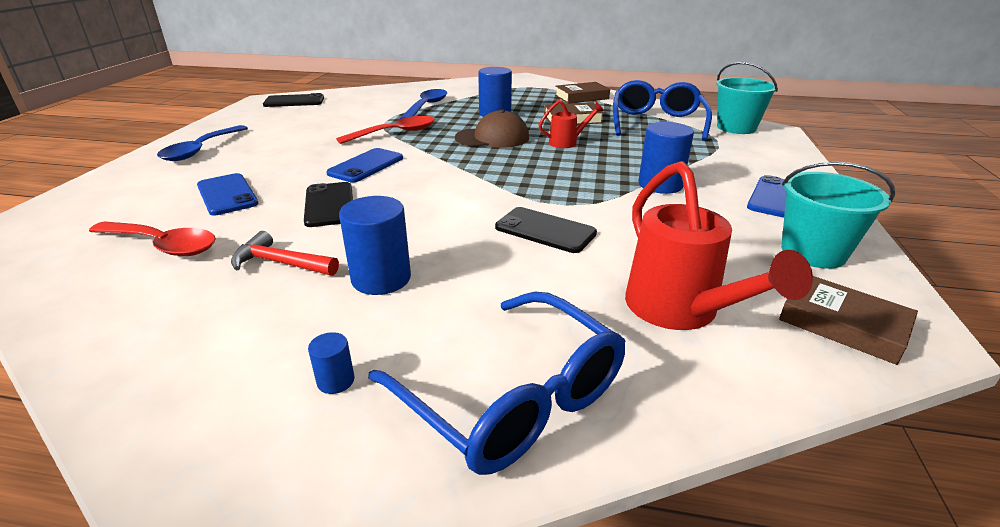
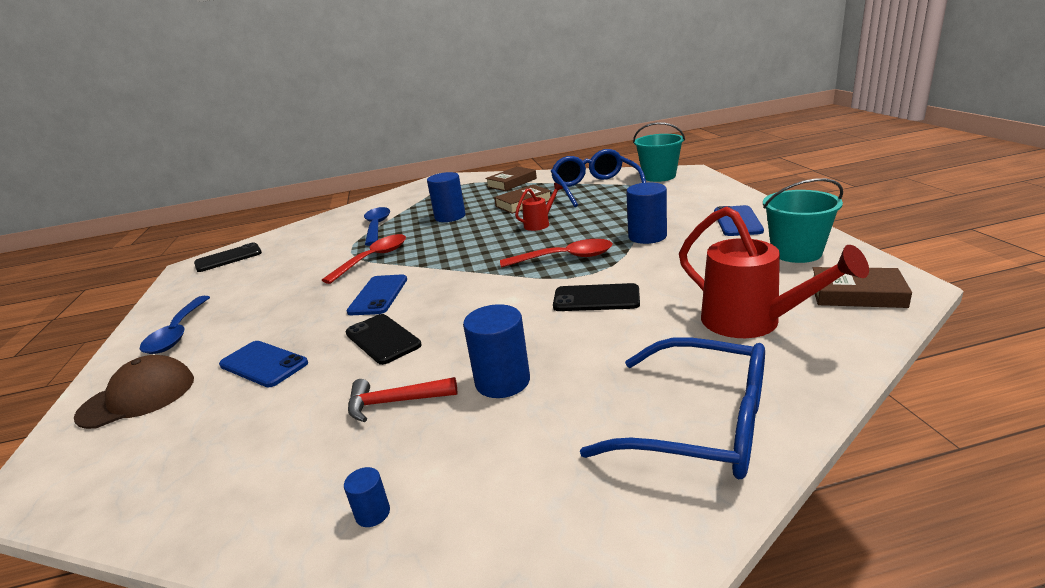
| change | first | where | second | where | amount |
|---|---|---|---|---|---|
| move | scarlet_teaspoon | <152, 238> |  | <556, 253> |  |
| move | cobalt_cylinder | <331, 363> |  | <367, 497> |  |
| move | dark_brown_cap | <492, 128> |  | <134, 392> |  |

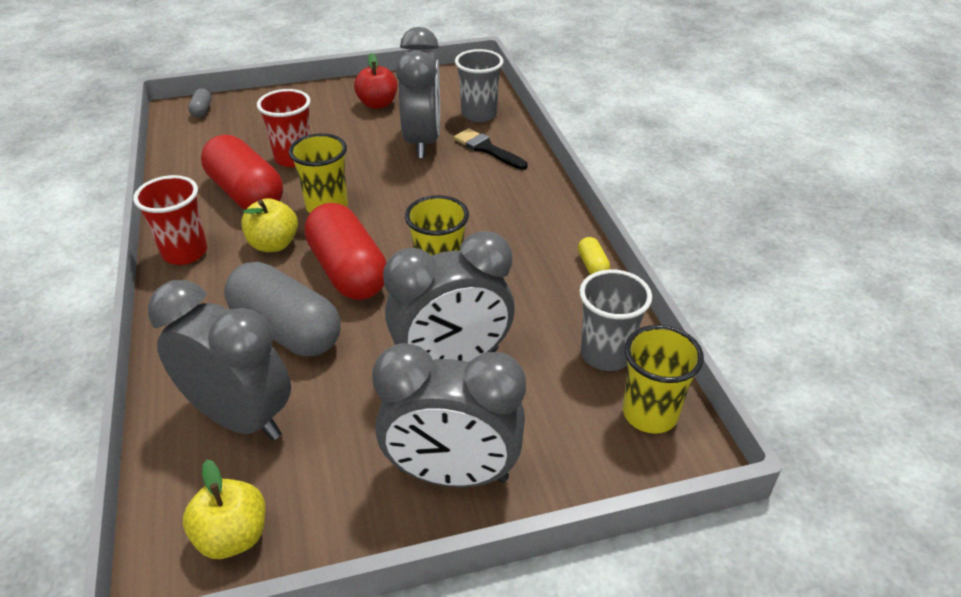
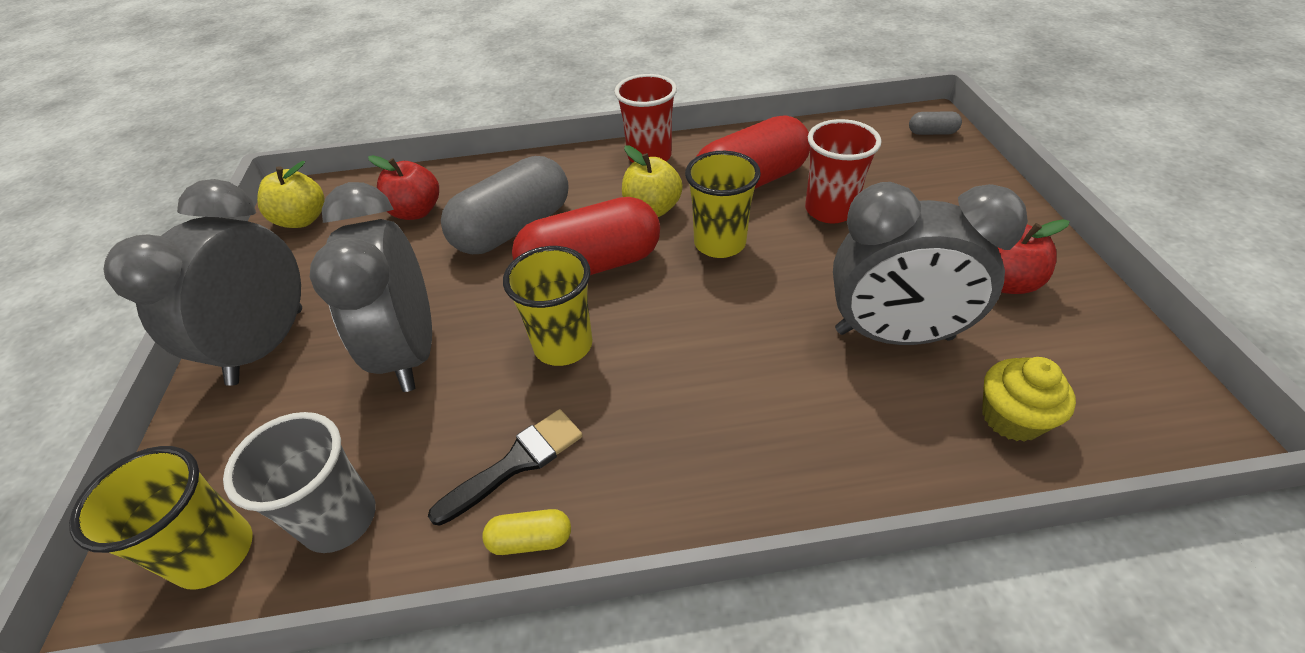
| change | first | where | second | where | amount |
|---|---|---|---|---|---|
| replace | gray_alarm_clock | <219, 360> | scarlet_apple_fruit | <403, 187> |  |
| move | jet-black_paintbrush | <490, 149> |  | <505, 467> |  |
| replace | gray_tumbler | <479, 85> | yellow_fairy_cake | <1029, 399> |  |

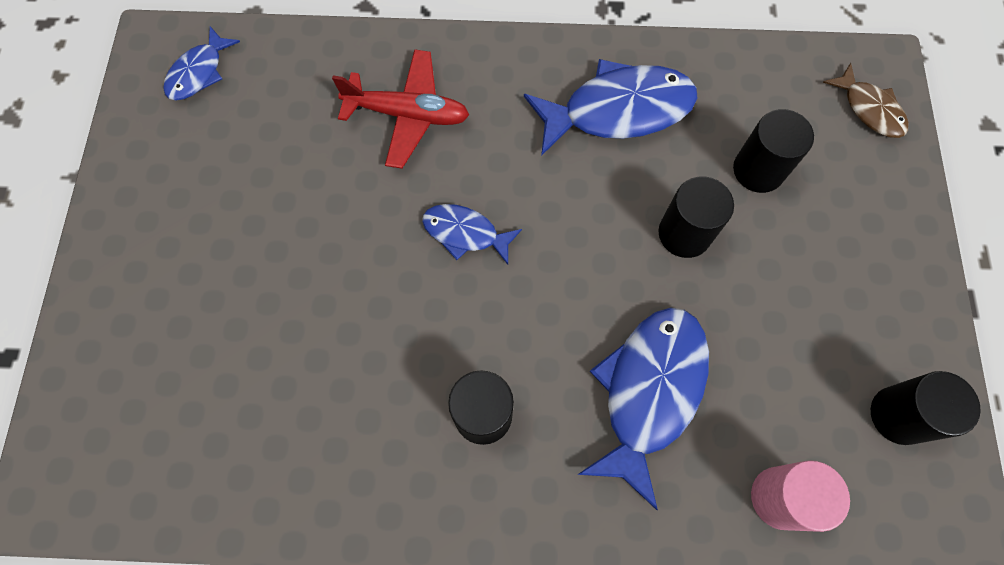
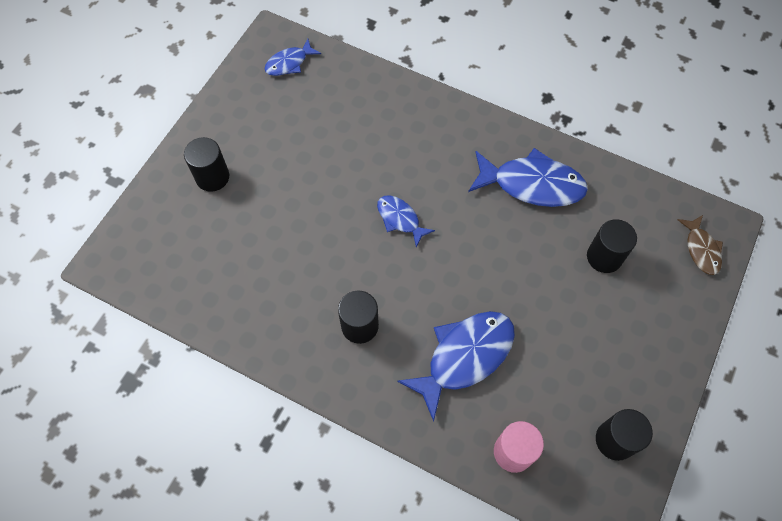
| change | first | where | second | where | amount |
|---|---|---|---|---|---|
| delete | scarlet_plane | <400, 109> |  |  |  |
| move | jet-black_cylinder | <696, 217> |  | <206, 164> |  |

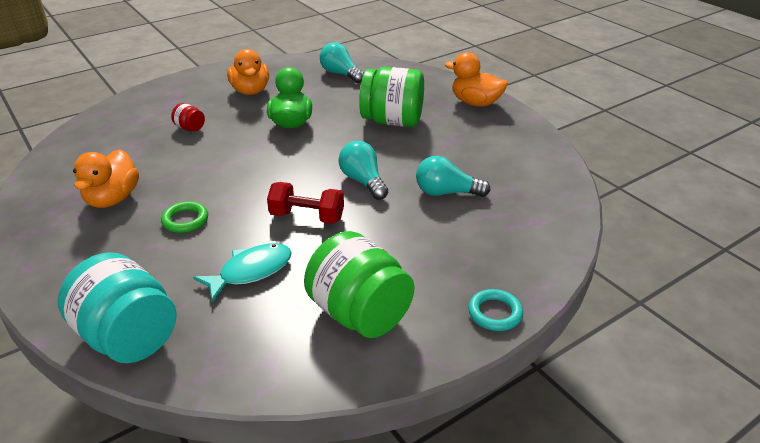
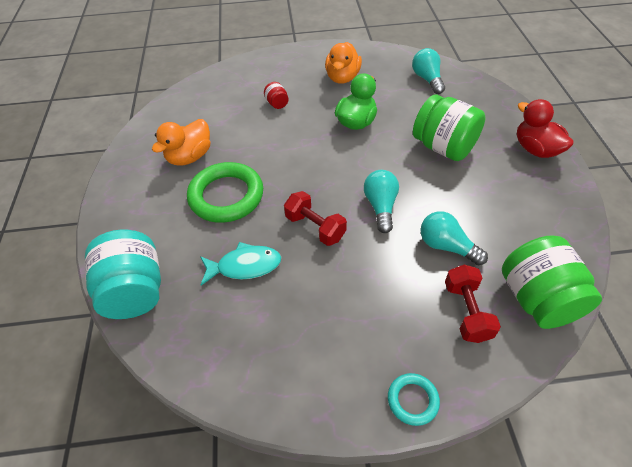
| change | first | where | second | where | amount |
|---|---|---|---|---|---|
| resize | green_ring | <184, 217> |  | <225, 192> | x2.03 |
| move | green_jam_jar | <359, 284> |  | <552, 282> |  |
| recolor | orange-coloured_duck | <476, 79> | scarlet_duck | <545, 128> |  |
| insert |  |  | scarlet_dumbbell | <473, 304> |  |

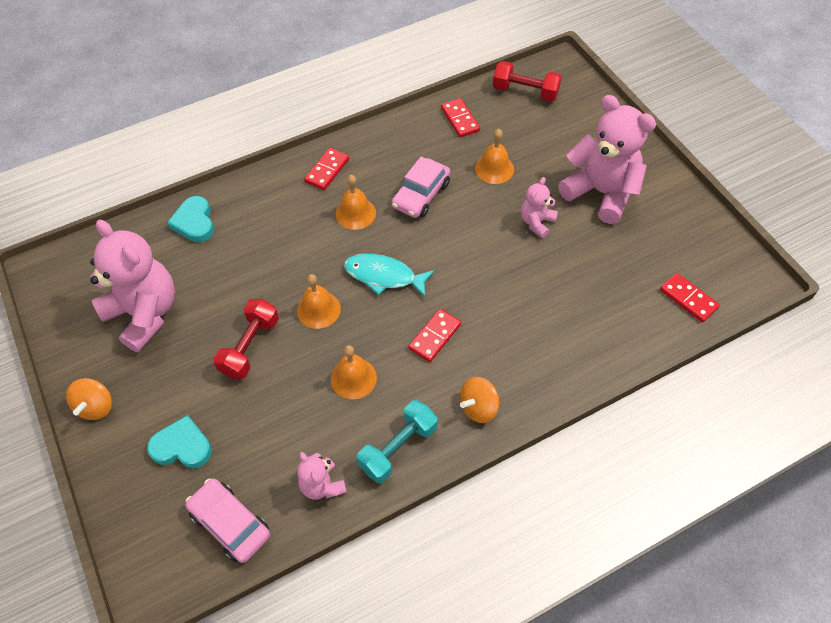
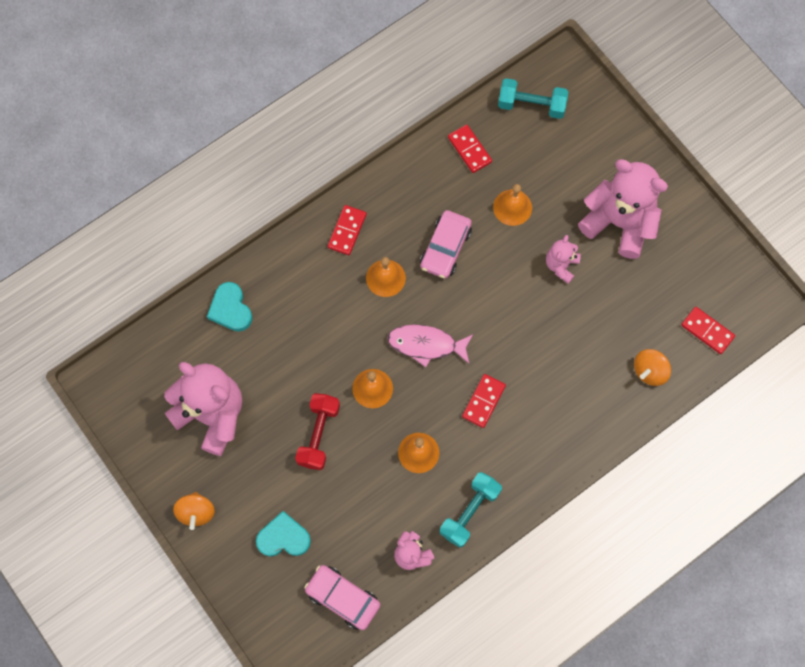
| change | first | where | second | where | amount |
|---|---|---|---|---|---|
| recolor | turquoise_fish | <389, 276> | rose-pink_fish | <430, 345> |  |
| move | orange-coloured_whirligig | <479, 400> |  | <652, 367> |  |
| recolor | scarlet_dumbbell | <527, 81> | turquoise_dumbbell | <533, 98> |  |

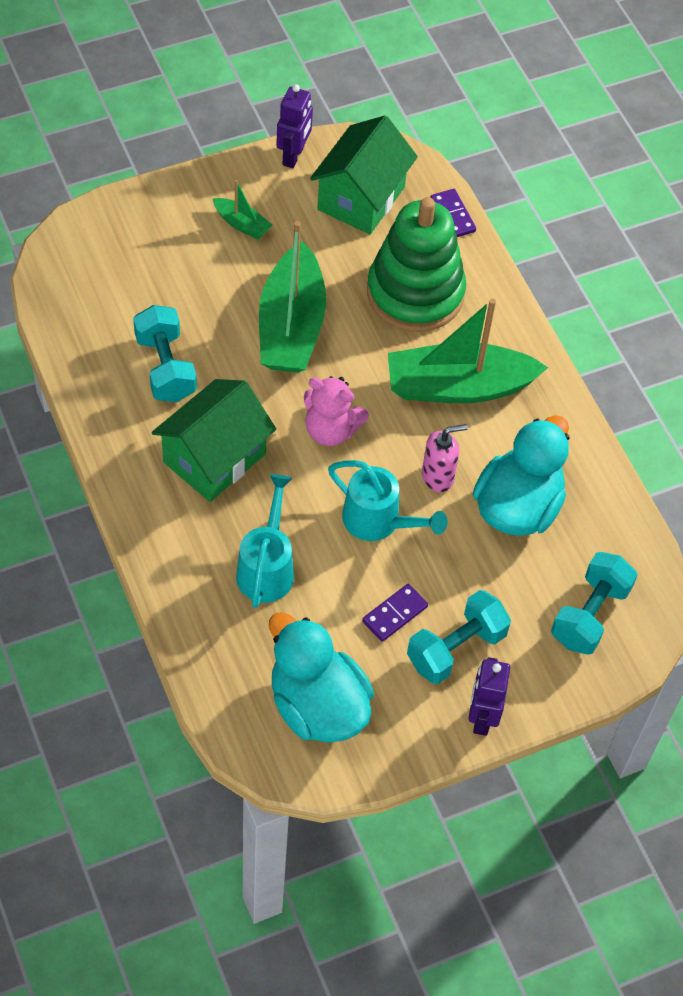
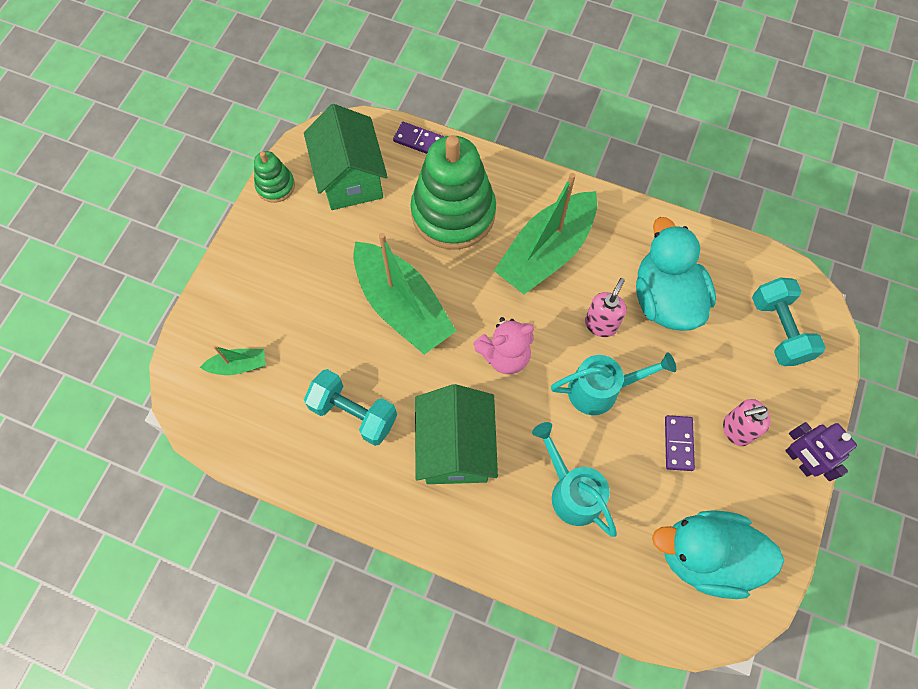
| change | first | where | second | where | amount |
|---|---|---|---|---|---|
| move | green_boat | <242, 209> |  | <232, 360> |  |
| replace | royal_purple_robot_figure | <294, 126> | green_stacking_toy | <274, 177> |  |
| replace | turquoise_dumbbell | <459, 637> | rose-pink_soap_pump | <747, 422> |  |

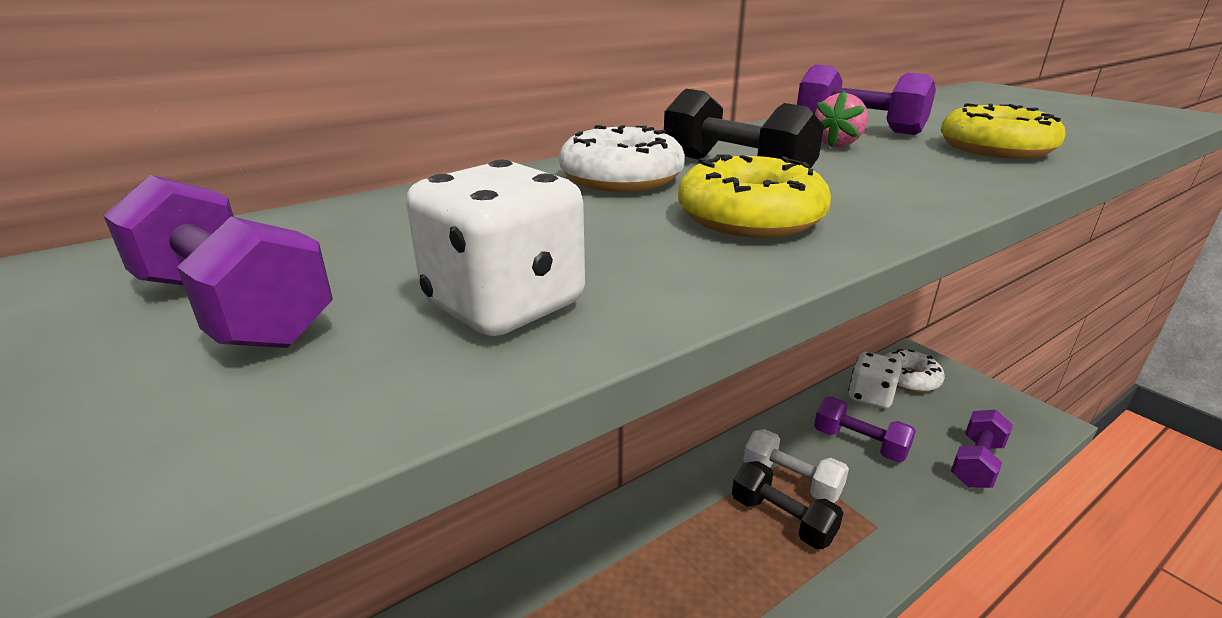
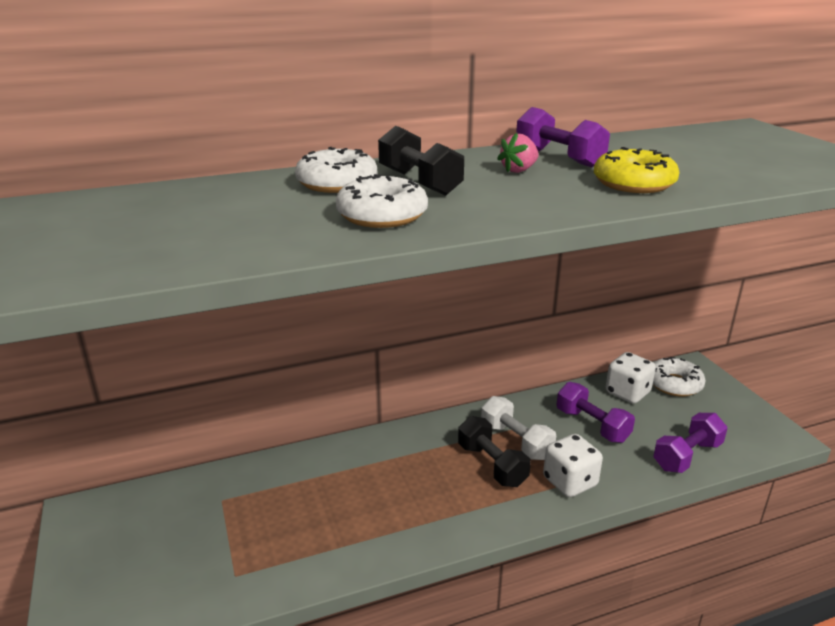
| change | first | where | second | where | amount |
|---|---|---|---|---|---|
| delete | royal_purple_dumbbell | <218, 261> |  |  |  |
| move | white_dice | <495, 247> |  | <573, 465> |  |
| recolor | yellow_glazed_donut | <754, 196> | white_glazed_donut | <382, 201> |  |

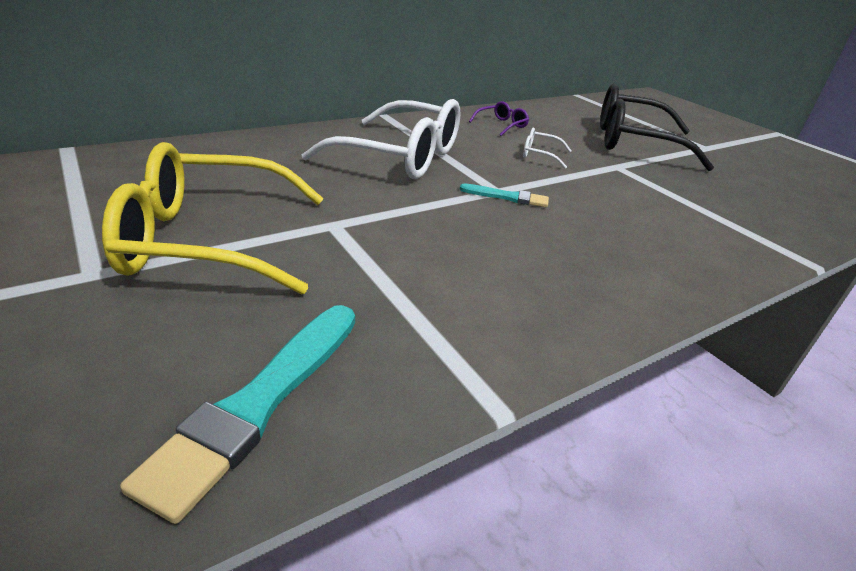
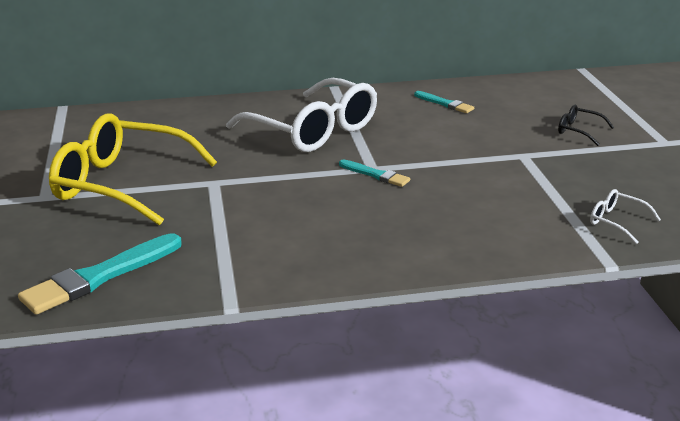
| change | first | where | second | where | amount |
|---|---|---|---|---|---|
| replace | royal_purple_spectacles | <499, 118> | turquoise_paintbrush | <444, 102> |  |
| move | white_spectacles | <547, 148> |  | <625, 216> |  |
| resize | jet-black_spectacles | <657, 127> |  | <586, 125> | x0.41 |

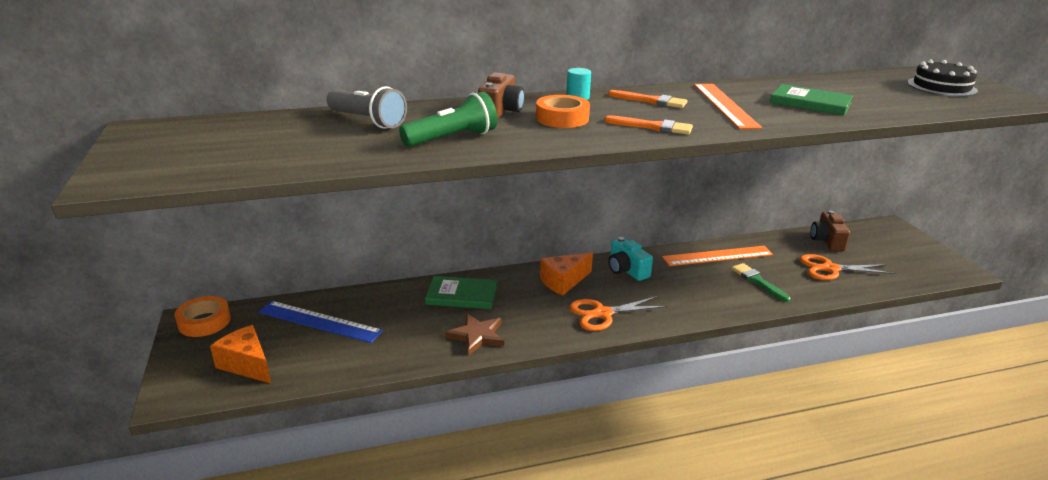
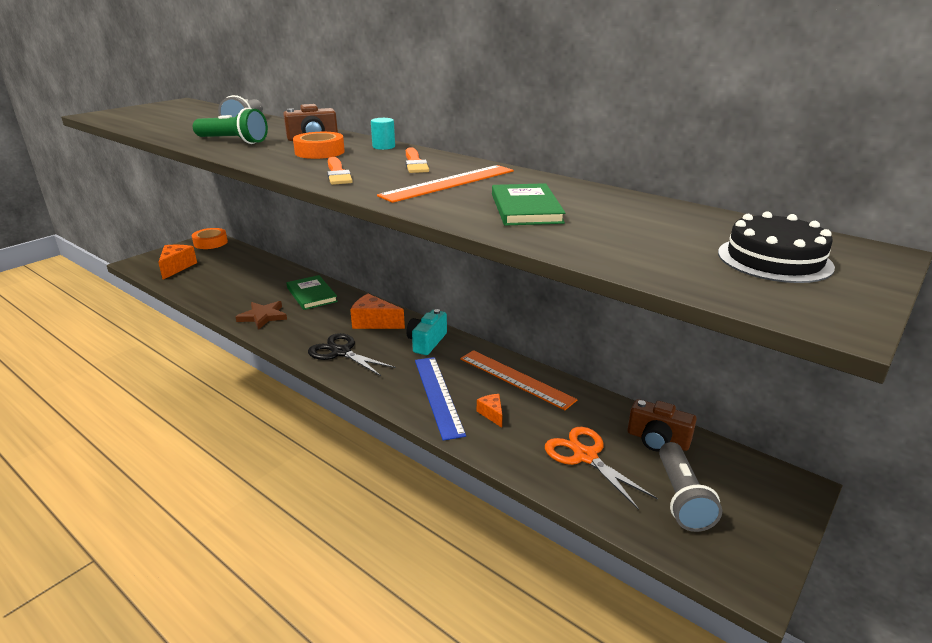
| change | first | where | second | where | amount |
|---|---|---|---|---|---|
| move | cobalt_ruler | <320, 322> |  | <440, 399> |  |
| recolor | orange-coloured_scissors | <618, 313> | jet-black_scissors | <351, 354> |  |
| replace | green_paintbrush | <761, 282> | orange-coloured_cheese_wedge | <489, 411> |  |
| rotate | dark_brown_photo_camera | <830, 230> |  | <662, 425> | 120 degrees counterclockwise |
| insert |  |  | gray_pocket_torch | <690, 487> |  |

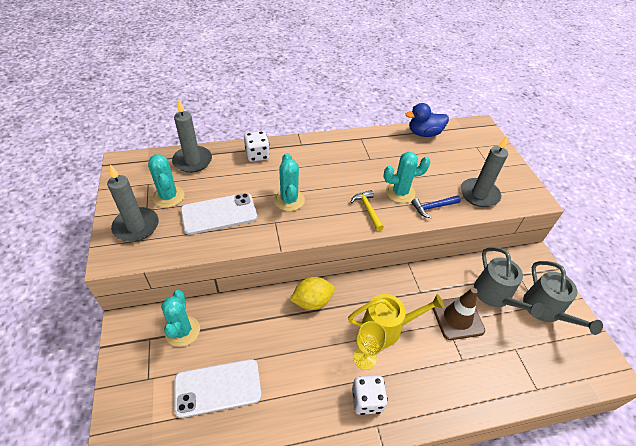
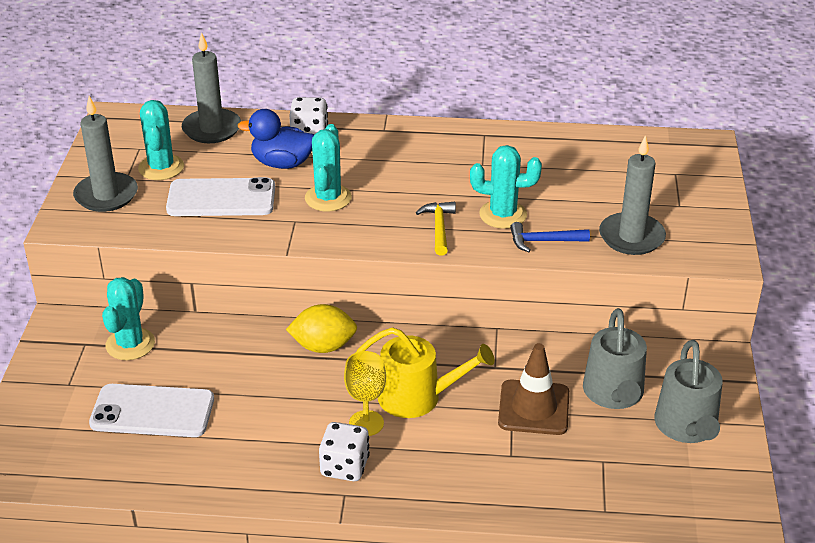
| change | first | where | second | where | amount |
|---|---|---|---|---|---|
| move | cobalt_duck | <427, 120> |  | <276, 139> |  |

